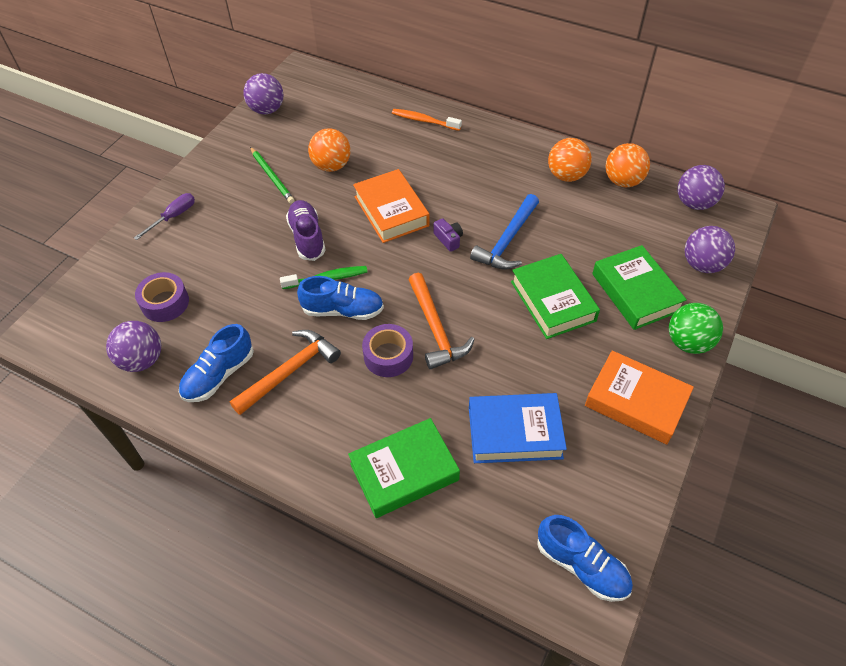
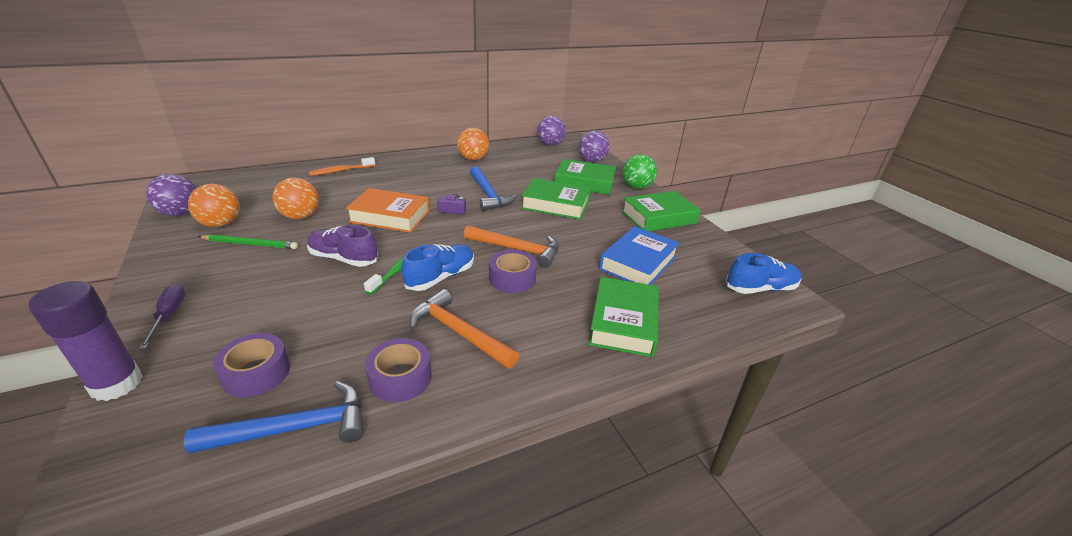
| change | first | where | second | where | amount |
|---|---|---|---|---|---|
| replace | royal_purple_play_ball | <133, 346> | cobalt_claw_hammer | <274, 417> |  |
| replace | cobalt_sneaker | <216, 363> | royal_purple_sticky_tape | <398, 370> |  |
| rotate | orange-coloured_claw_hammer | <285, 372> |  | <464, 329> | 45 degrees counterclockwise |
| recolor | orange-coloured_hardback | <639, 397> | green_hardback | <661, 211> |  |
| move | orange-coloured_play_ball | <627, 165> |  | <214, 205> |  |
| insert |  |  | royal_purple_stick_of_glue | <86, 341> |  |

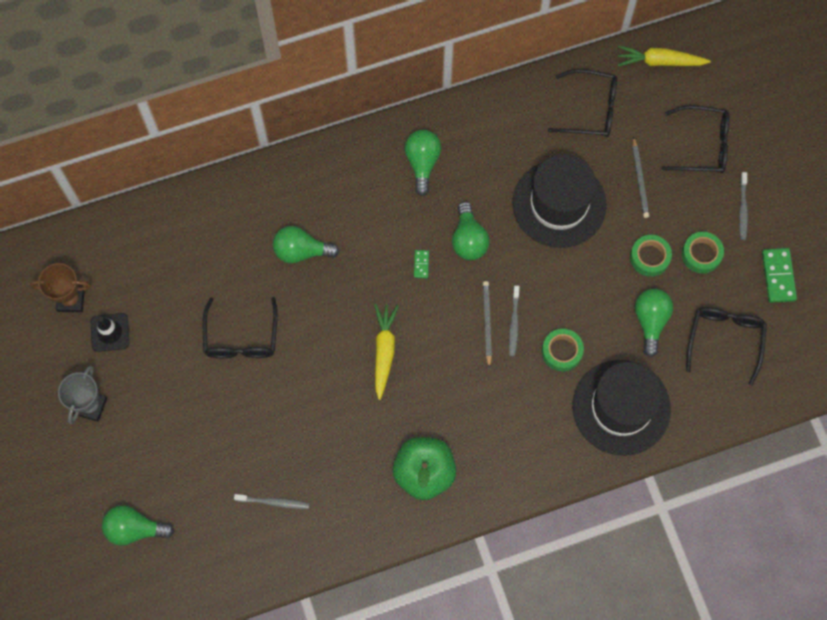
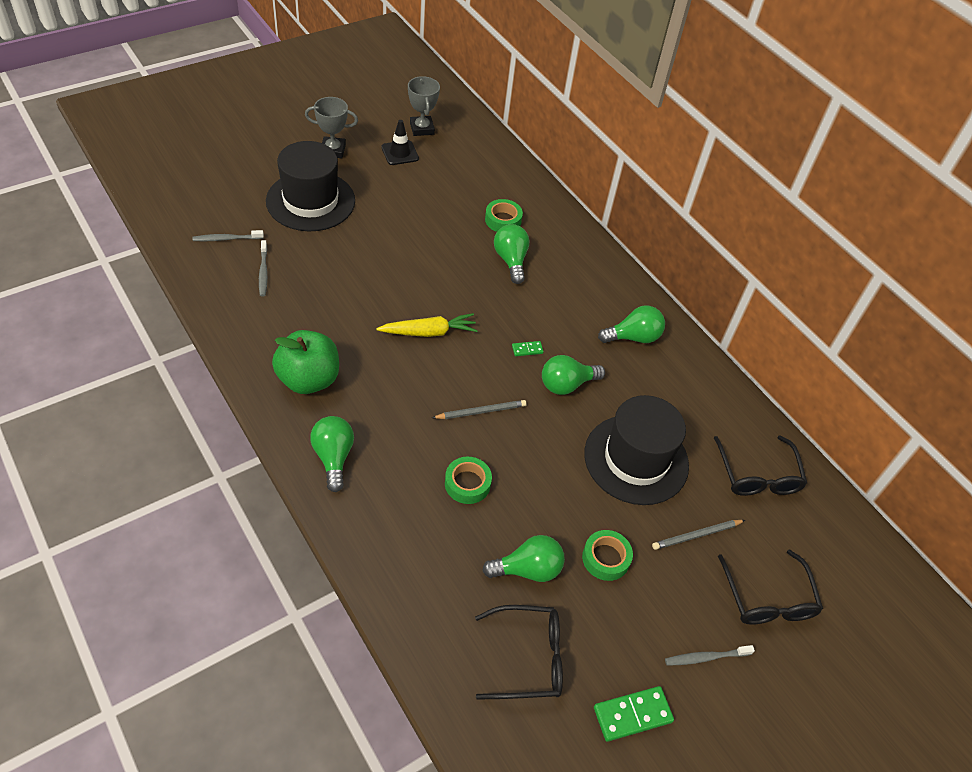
| change | first | where | second | where | amount |
|---|---|---|---|---|---|
| recolor | dark_brown_prize_cup | <60, 287> | gray_prize_cup | <424, 106> |  |
| move | green_light_bulb | <138, 525> |  | <332, 454> |  |
| delete | jet-black_spectacles | <240, 327> |  |  |  |
| move | gray_tooth_brush | <514, 320> |  | <228, 235> |  |
| move | jet-black_top_hat | <621, 408> |  | <310, 186> |  |
| delete | yellow_carrot | <664, 56> |  |  |  |
| move | green_sticky_tape | <703, 253> |  | <504, 215> |  |

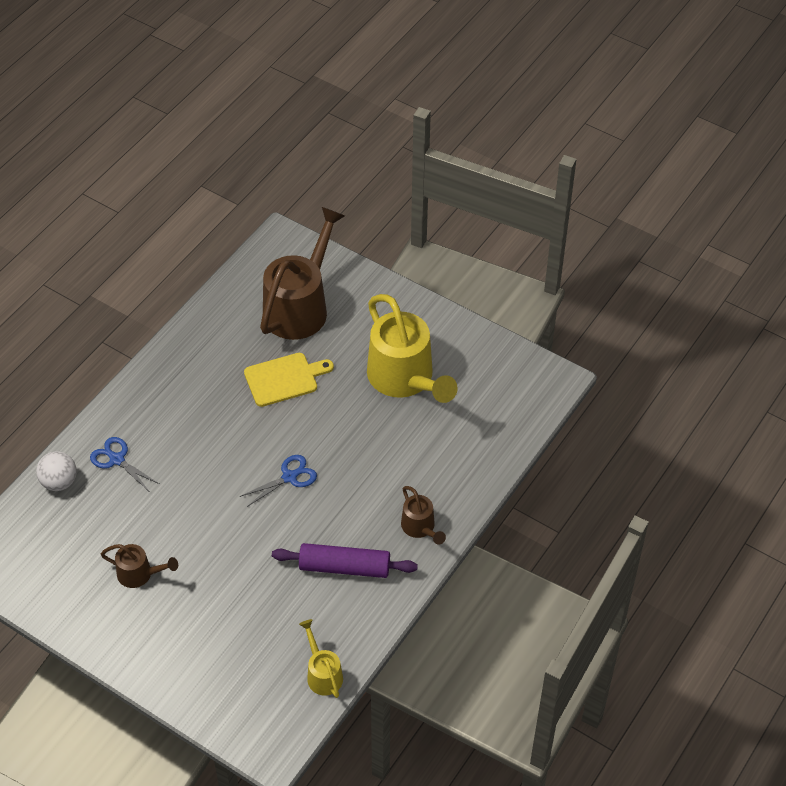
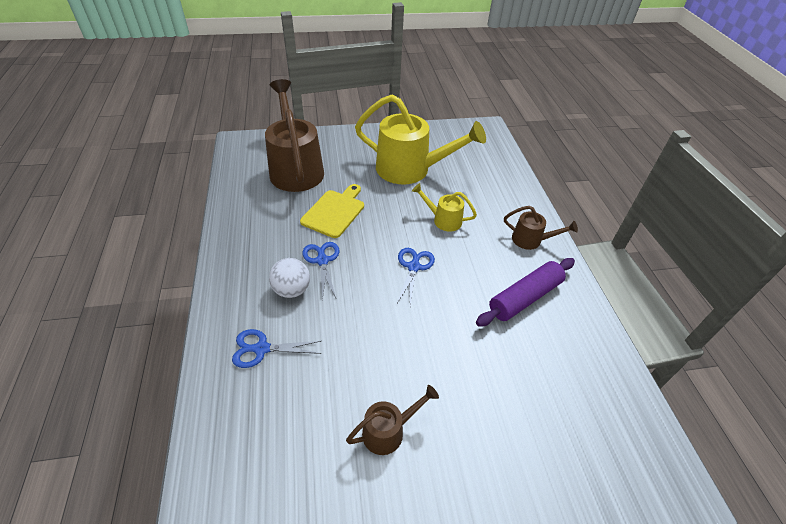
| change | first | where | second | where | amount |
|---|---|---|---|---|---|
| move | white_play_ball | <56, 471> |  | <289, 278> |  |
| move | yellow_watering_pot | <321, 658> |  | <444, 207> |  |
| insert |  |  | cobalt_scissors | <320, 271> |  |

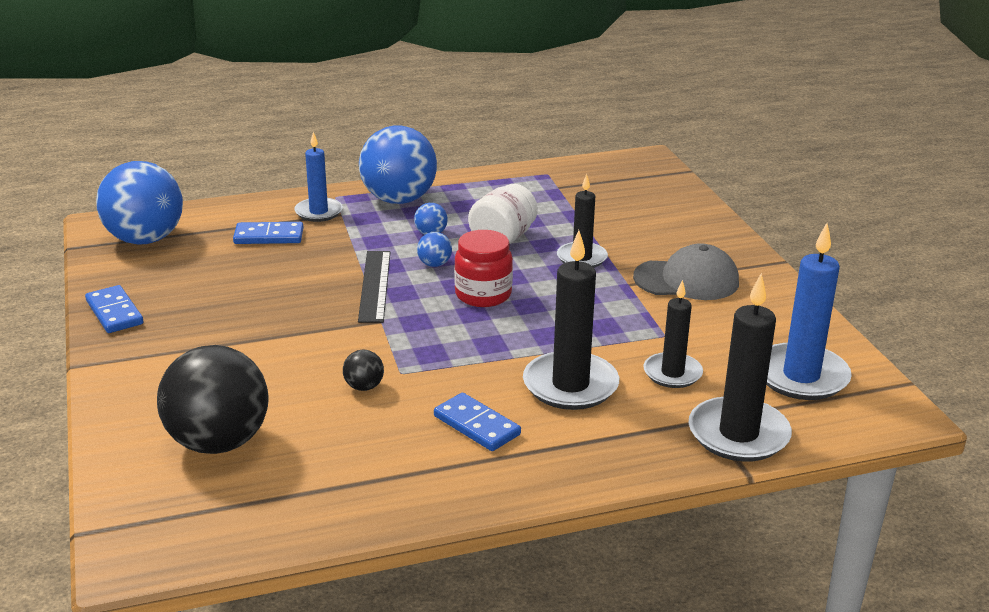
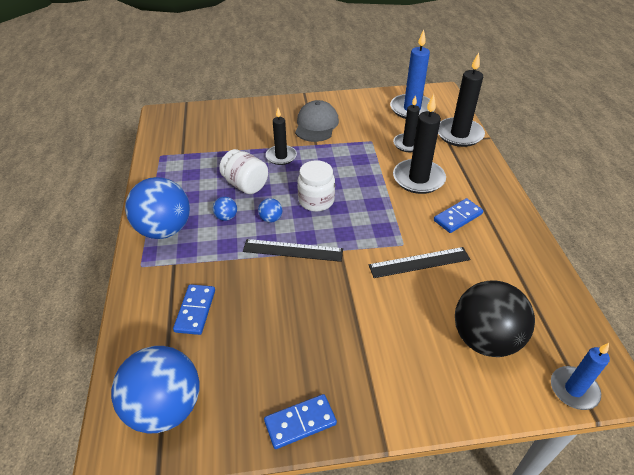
| change | first | where | second | where | amount |
|---|---|---|---|---|---|
| move | cobalt_pillar_candle | <318, 177> |  | <580, 376> |  |
| replace | jet-black_play_ball | <363, 370> | jet-black_ruler | <419, 262> |  |
| recolor | scarlet_jam_jar | <483, 268> | white_jam_jar | <316, 185> |  |

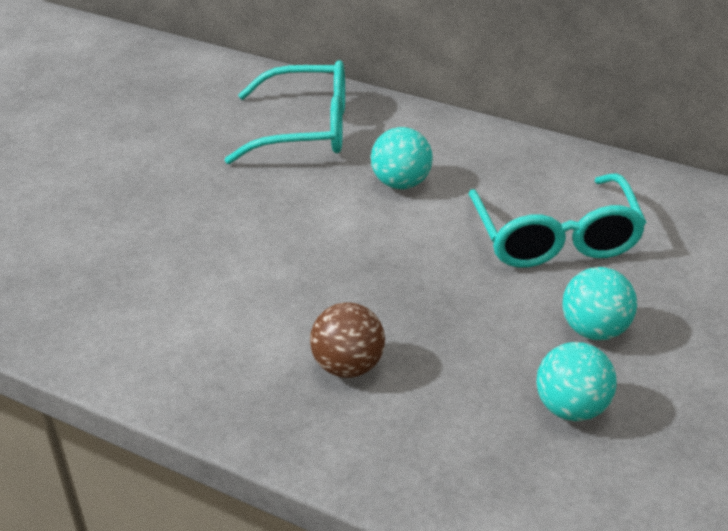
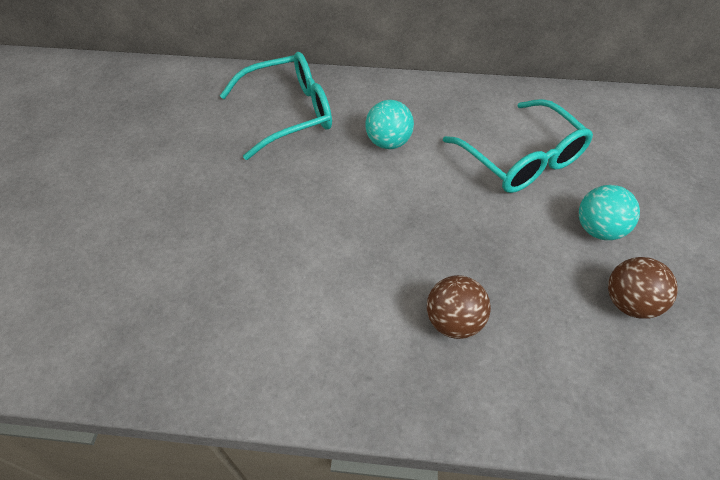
| change | first | where | second | where | amount |
|---|---|---|---|---|---|
| recolor | turquoise_play_ball | <576, 381> | dark_brown_play_ball | <643, 288> |  |

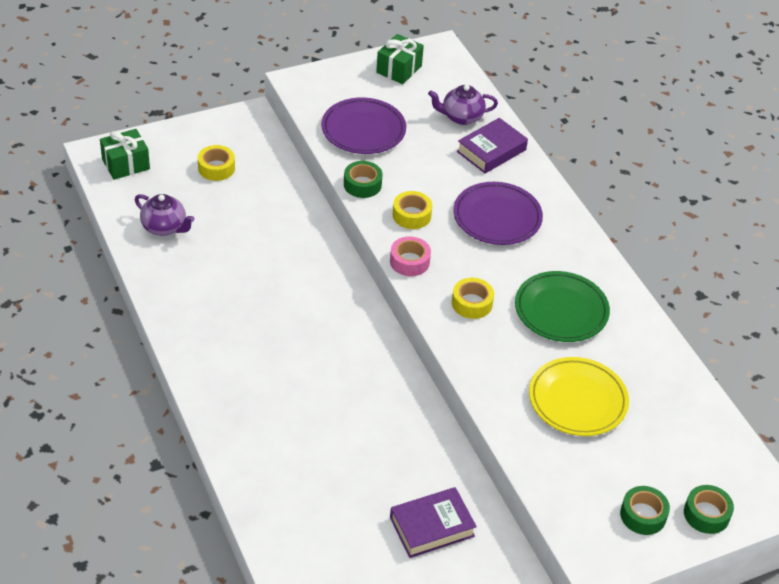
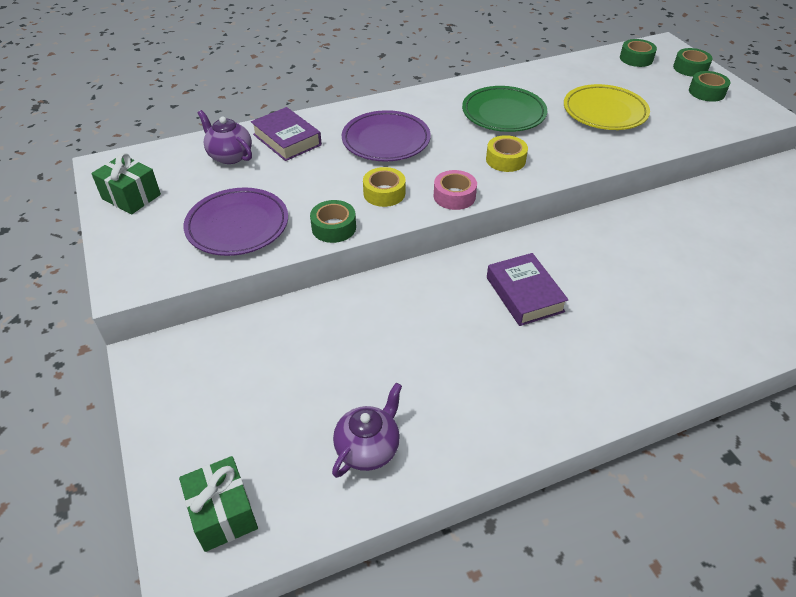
| change | first | where | second | where | amount |
|---|---|---|---|---|---|
| delete | yellow_sticky_tape | <216, 163> |  |  |  |
| move | royal_purple_hardback | <433, 522> |  | <528, 289> |  |
| rotate | royal_purple_tea_pot | <463, 104> |  | <224, 137> | 135 degrees clockwise |
| insert |  |  | green_sticky_tape | <638, 53> |  |

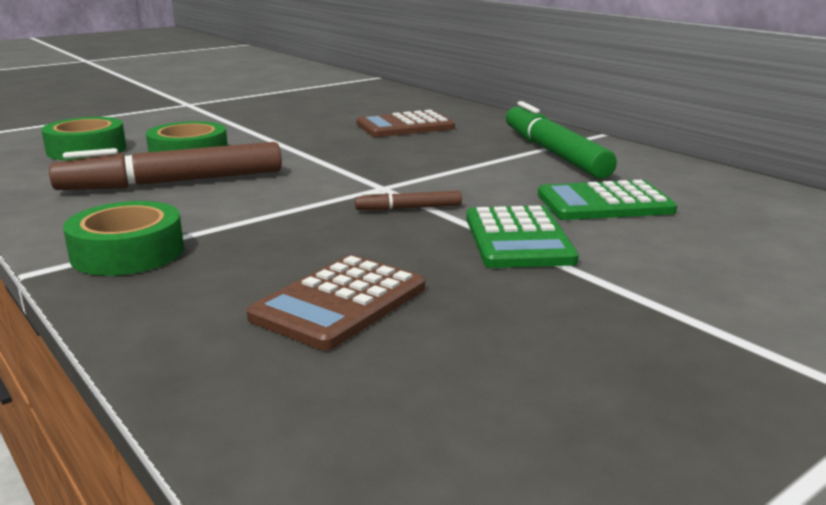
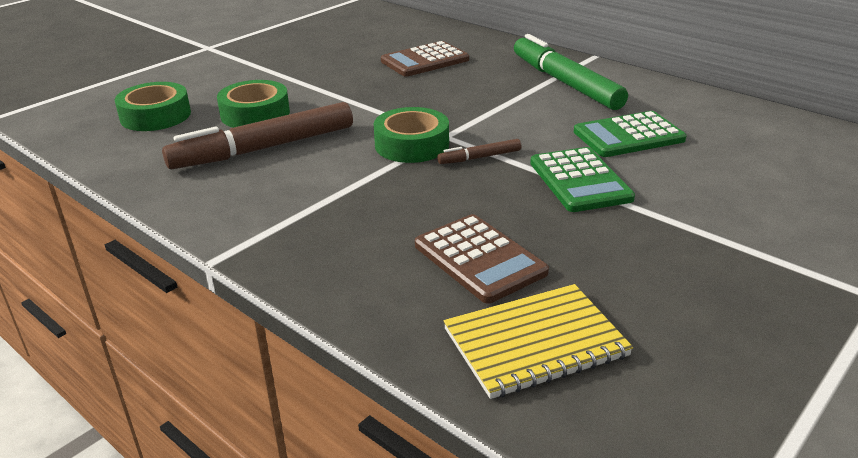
| change | first | where | second | where | amount |
|---|---|---|---|---|---|
| move | green_sticky_tape | <123, 238> |  | <411, 135> |  |
| rotate | dark_brown_adding_machine | <336, 302> |  | <482, 259> | 60 degrees counterclockwise |
| insert |  |  | yellow_notepad | <538, 341> |  |

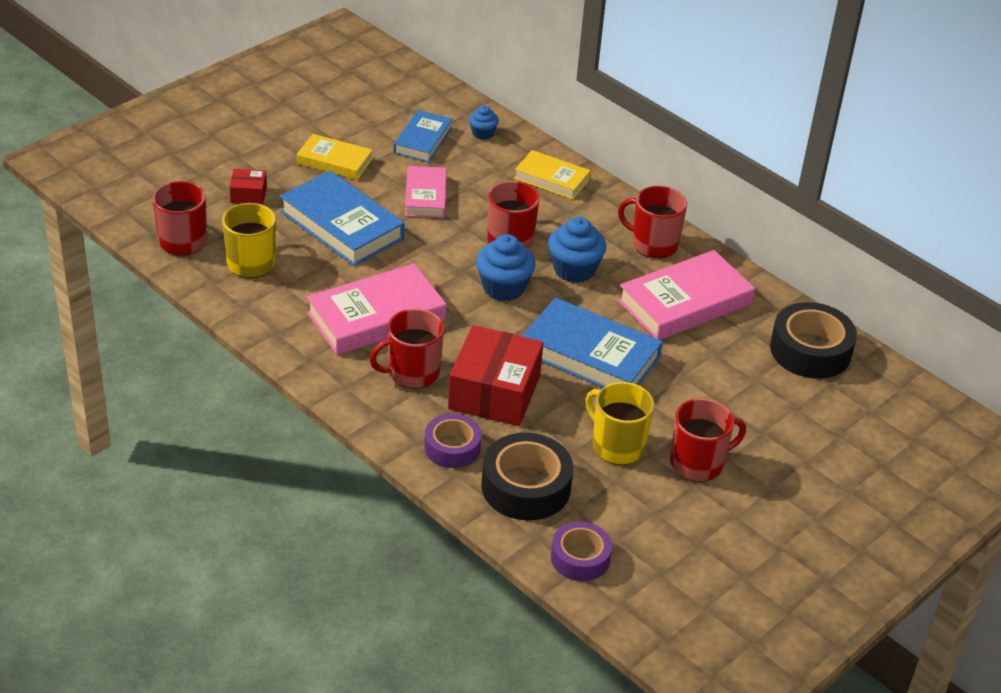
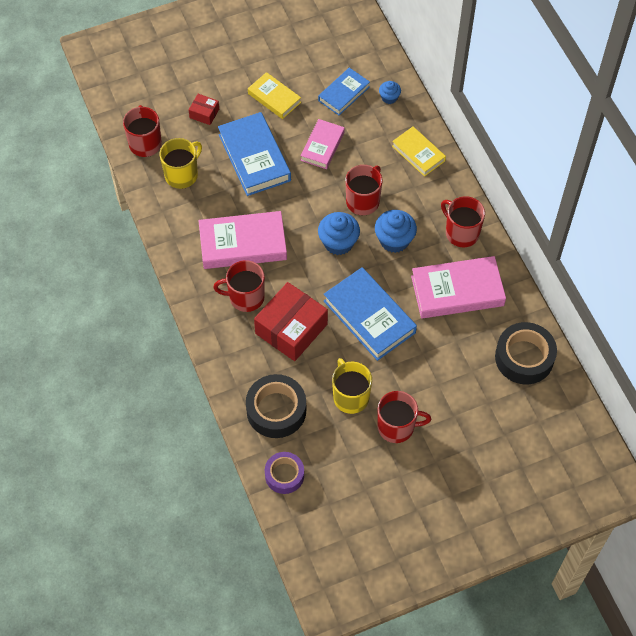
| change | first | where | second | where | amount |
|---|---|---|---|---|---|
| delete | royal_purple_sticky_tape | <453, 441> |  |  |  |

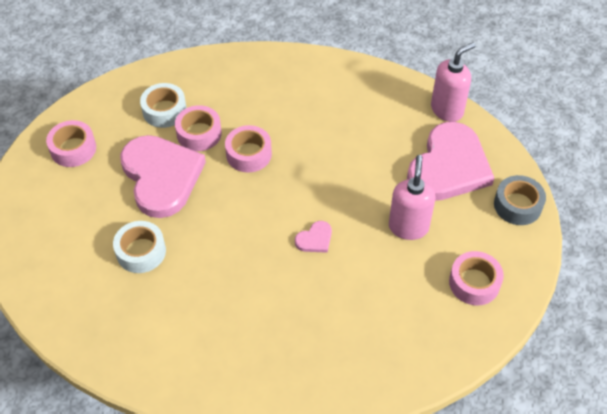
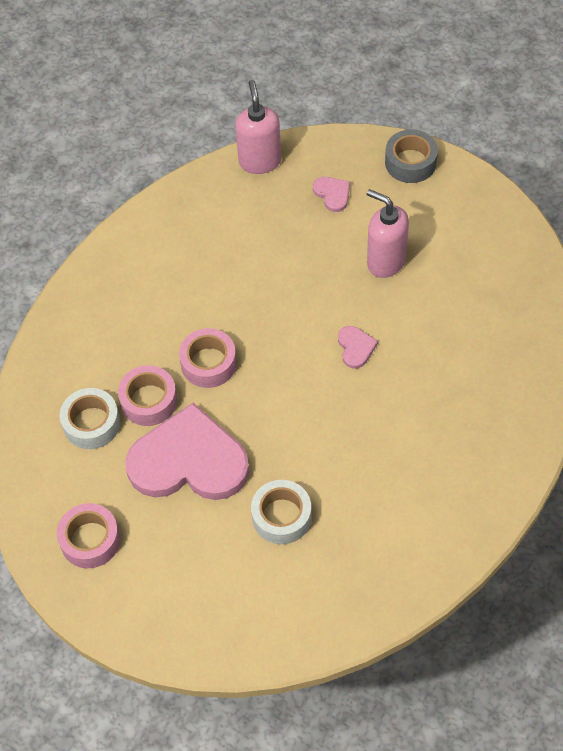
| change | first | where | second | where | amount |
|---|---|---|---|---|---|
| resize | rose-pink_heart | <450, 161> |  | <331, 194> | x0.40 |
| delete | rose-pink_sticky_tape | <476, 278> |  |  |  |

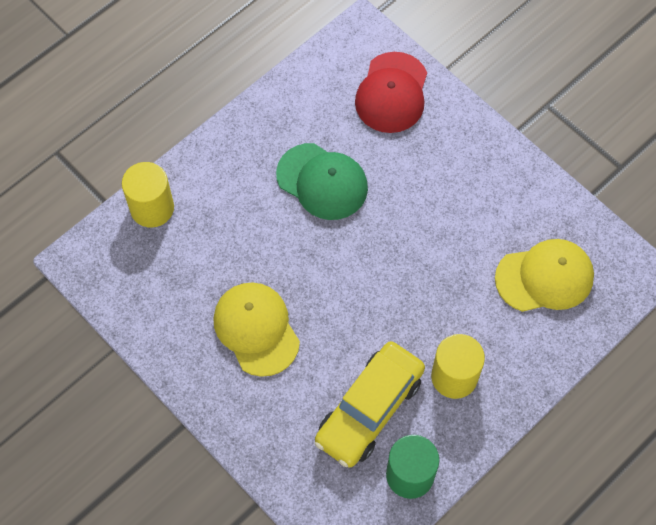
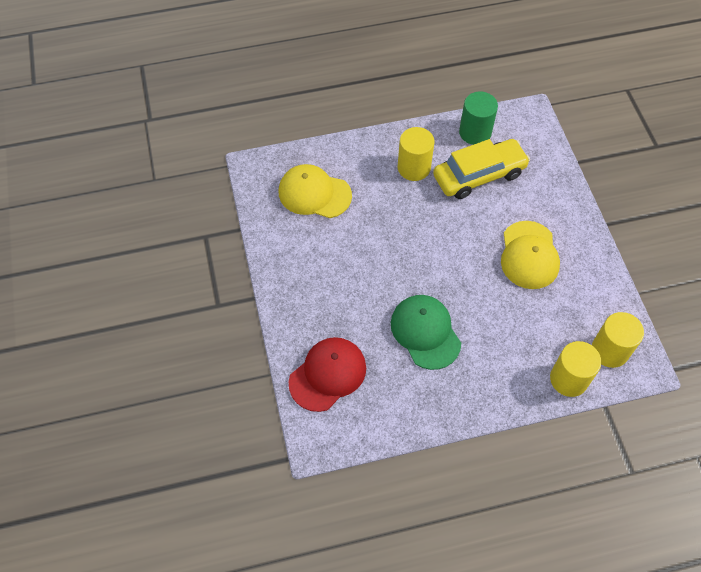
| change | first | where | second | where | amount |
|---|---|---|---|---|---|
| insert |  |  | yellow_cylinder | <618, 340> |  |

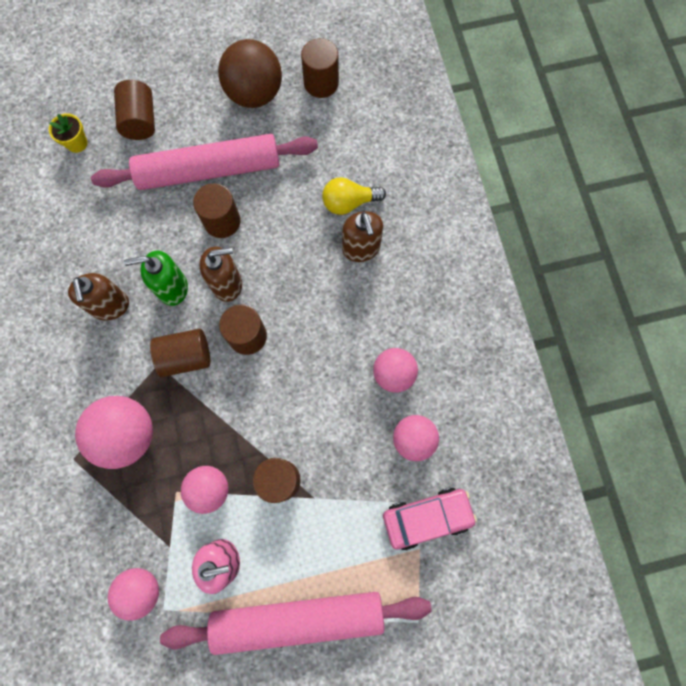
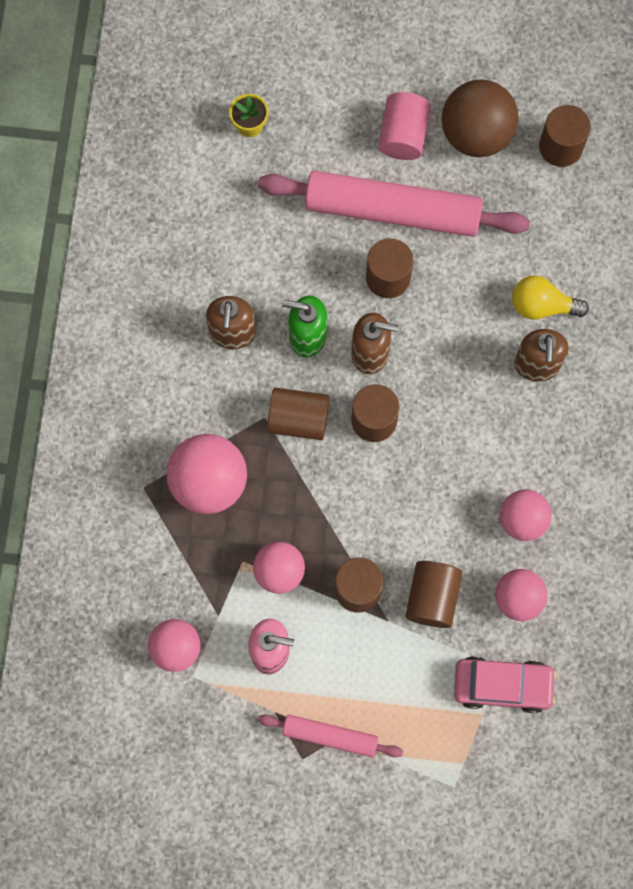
| change | first | where | second | where | amount |
|---|---|---|---|---|---|
| move | dark_brown_cylinder | <134, 110> |  | <433, 594> |  |
| resize | rose-pink_pastry_roller | <296, 623> |  | <330, 736> | x0.51 |
| insert |  |  | rose-pink_cylinder | <404, 126> |  |

